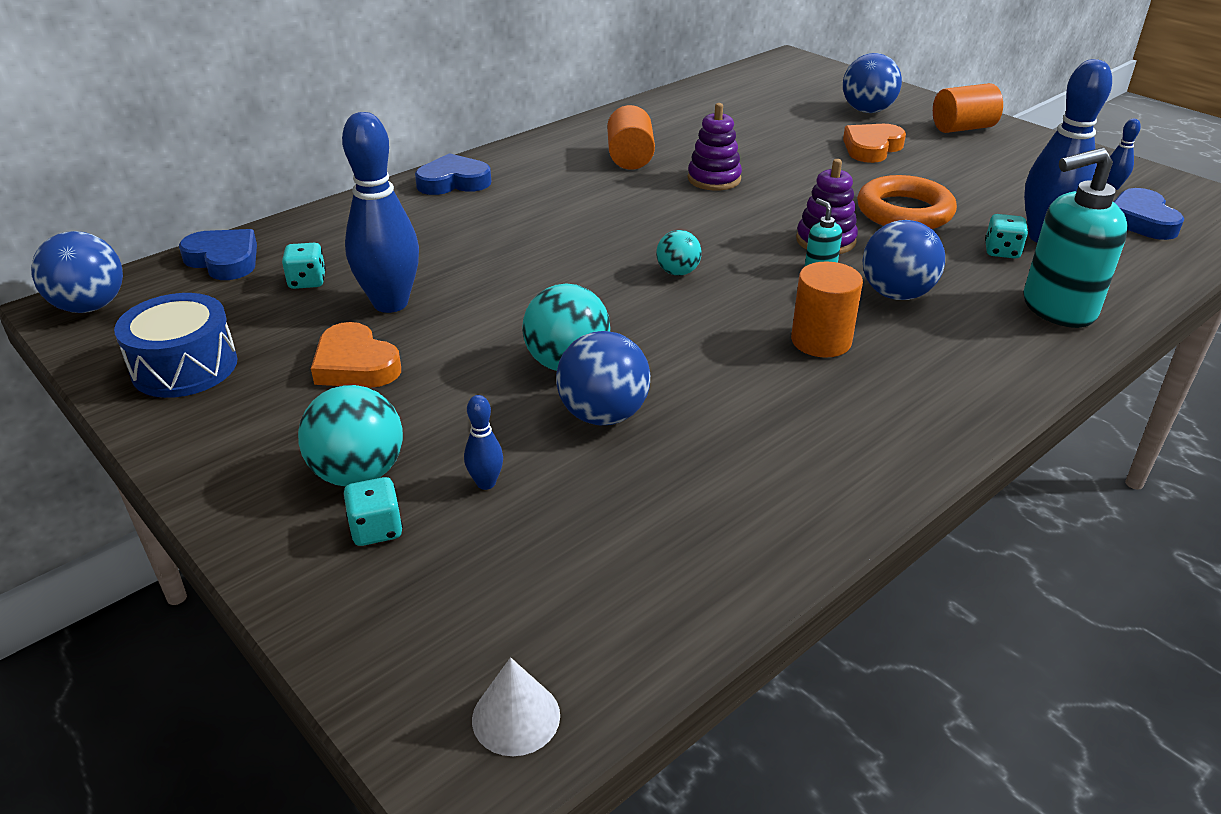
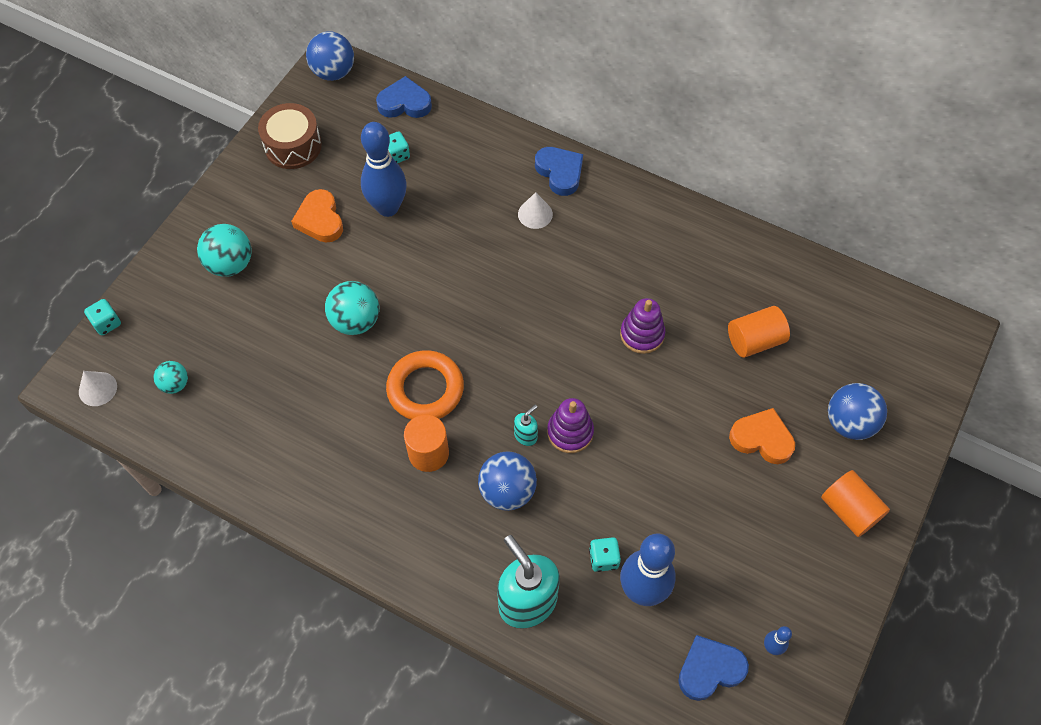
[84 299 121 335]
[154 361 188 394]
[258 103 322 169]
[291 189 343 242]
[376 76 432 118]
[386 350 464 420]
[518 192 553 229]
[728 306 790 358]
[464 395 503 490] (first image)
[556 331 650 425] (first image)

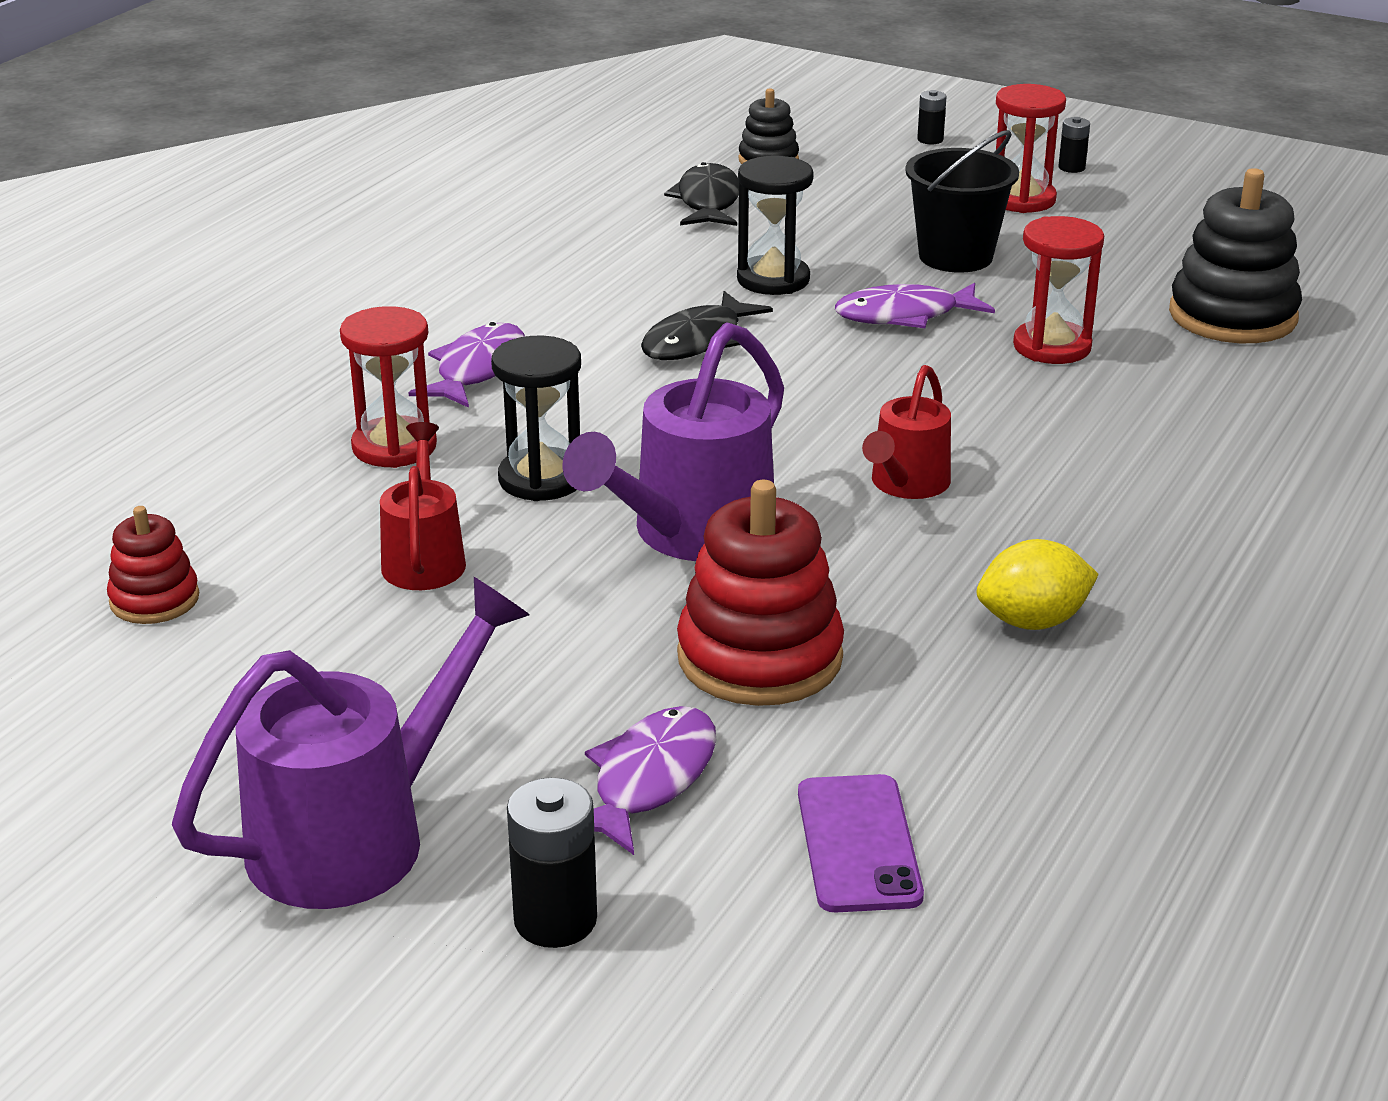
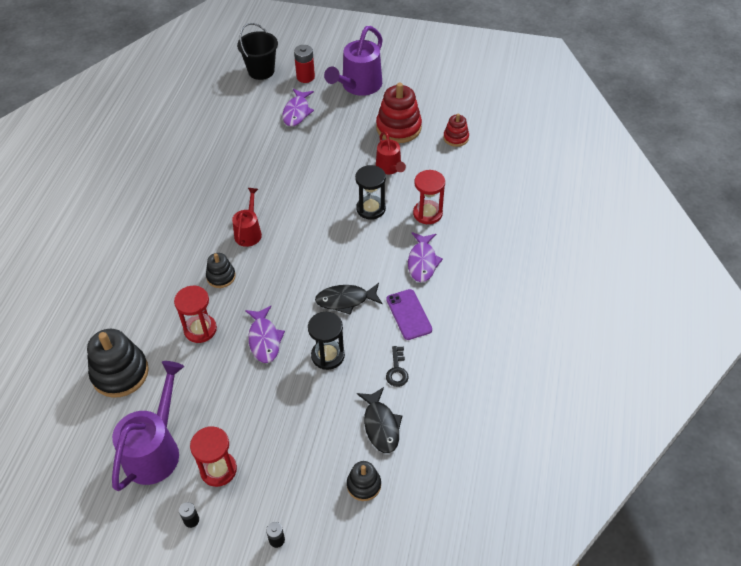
[112 361 184 491]
[206 253 236 288]
[237 23 278 80]
[245 306 285 363]
[294 45 315 83]
[315 283 383 315]
[376 83 422 143]
[386 289 432 340]
[386 346 409 387]
[977 539 1099 630] (first image)

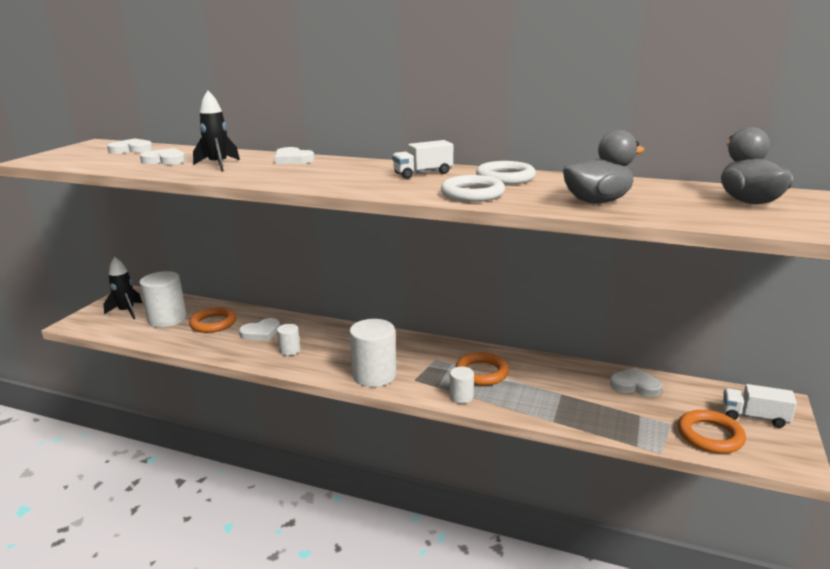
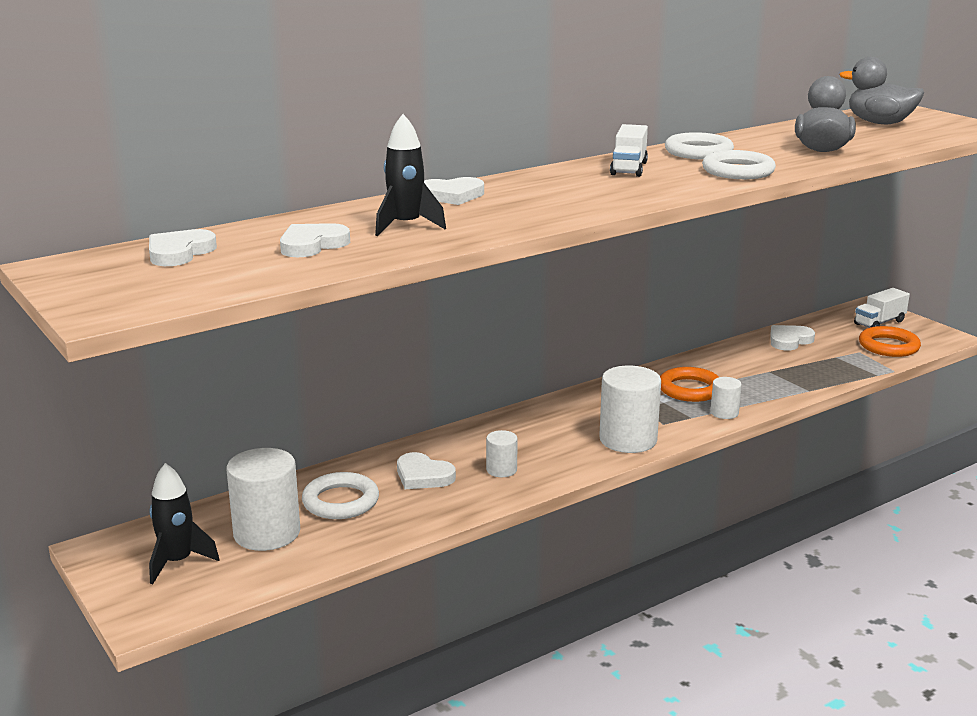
[302 472 379 519]
[397 452 456 489]

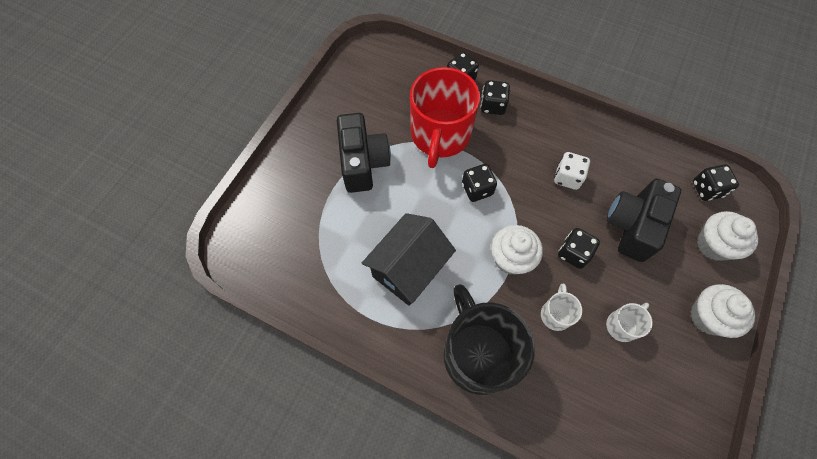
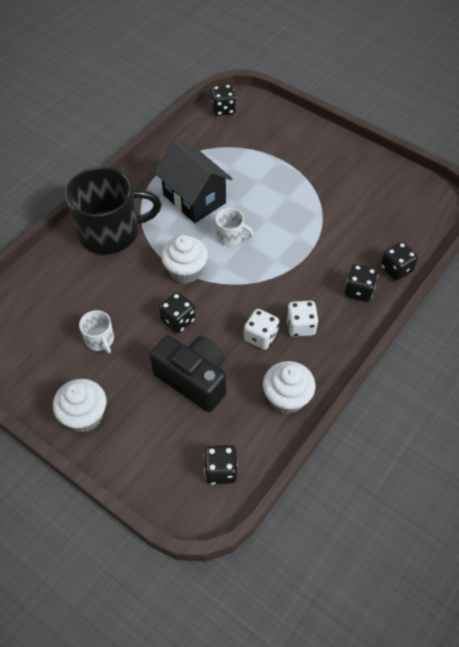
[211 84 236 116]
[215 208 254 246]
[263 361 315 414]
[286 301 318 337]
[337 113 391 193] (first image)
[410 67 480 168] (first image)

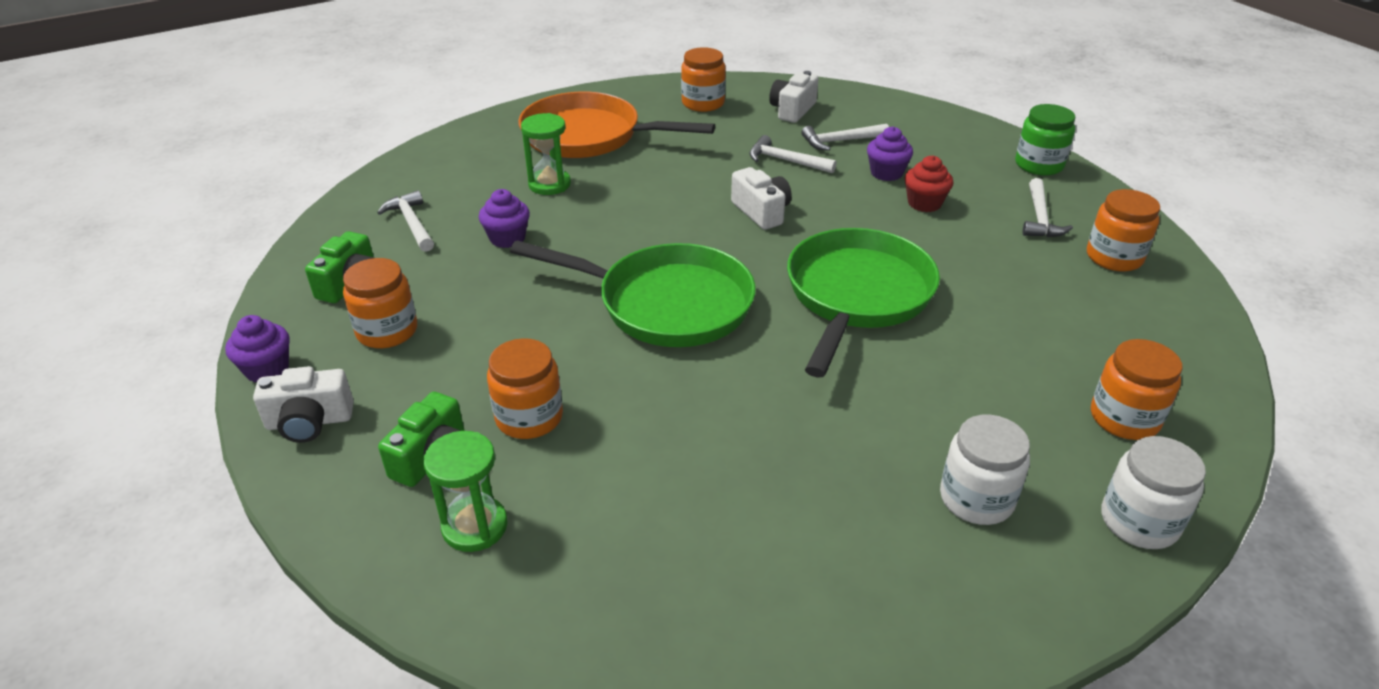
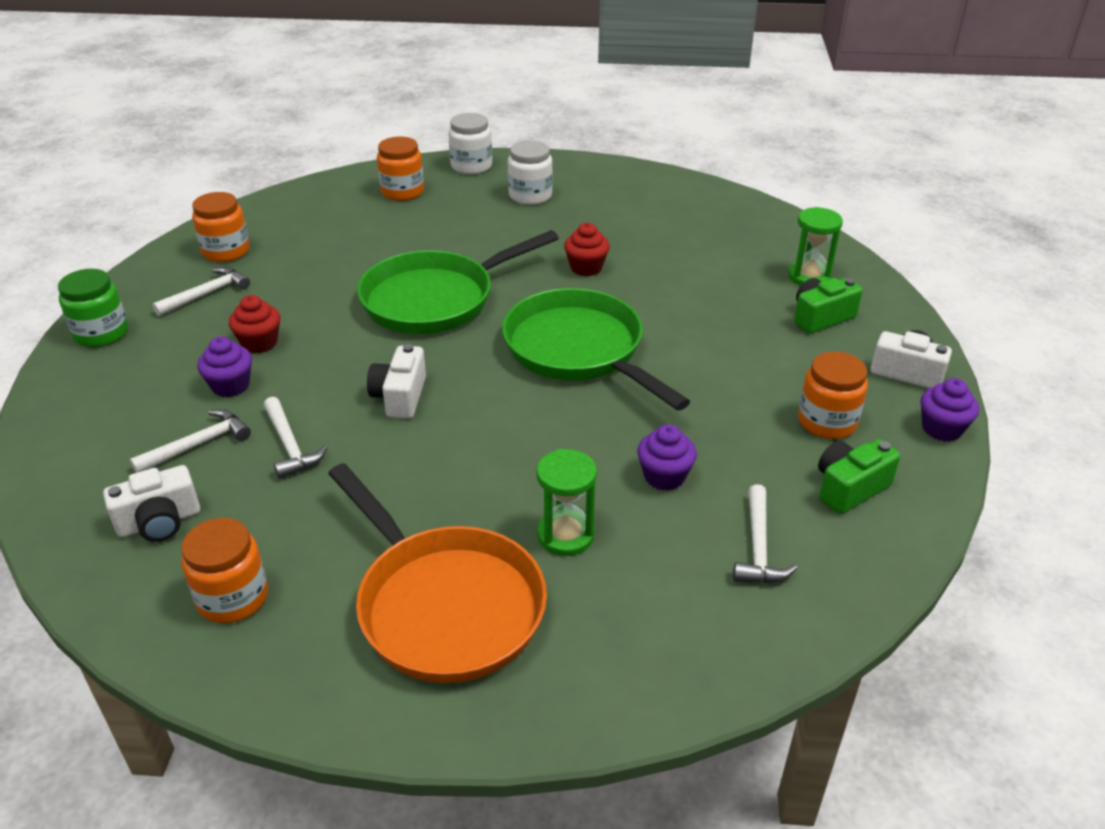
[130 409 251 473]
[564 223 610 276]
[487 338 563 439] (first image)

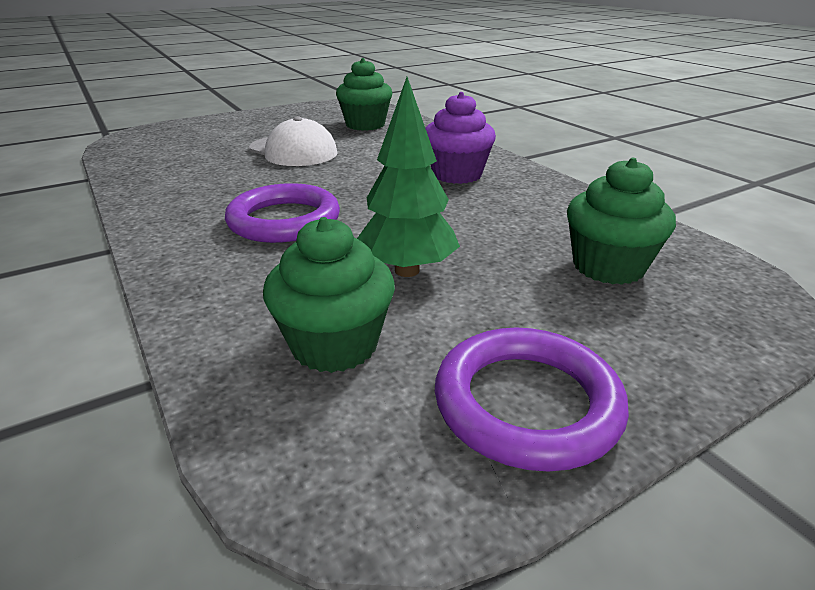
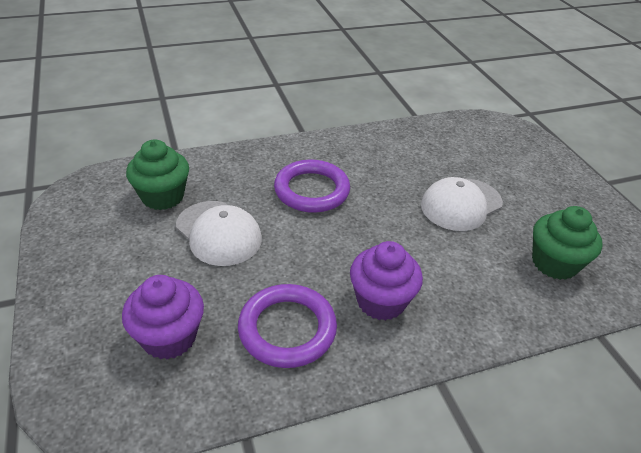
[122 275 204 360]
[176 201 262 266]
[238 284 337 368]

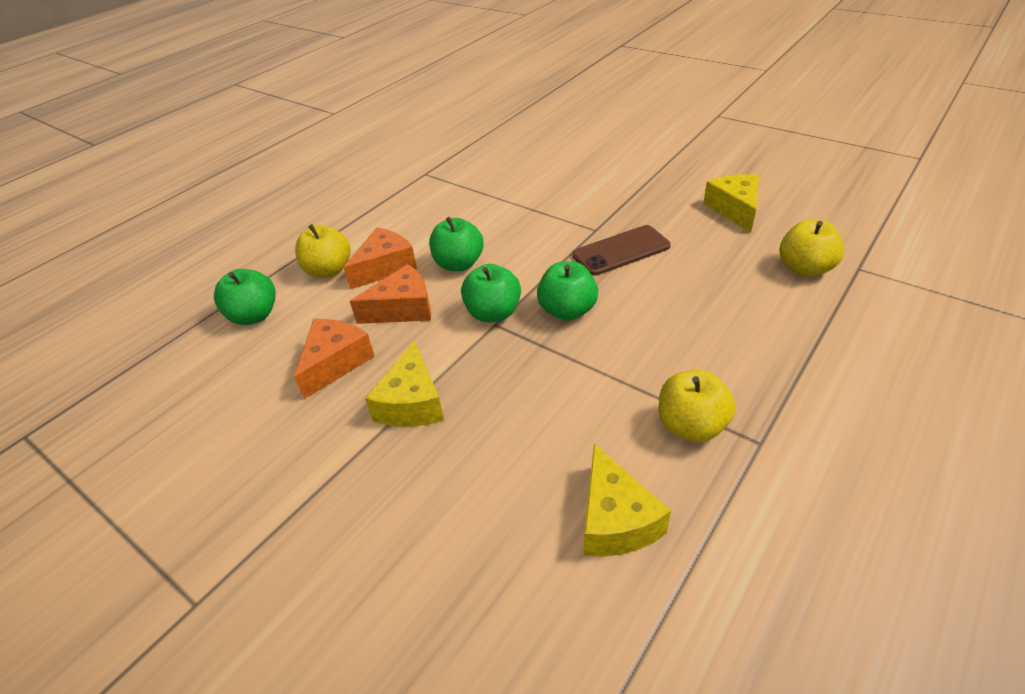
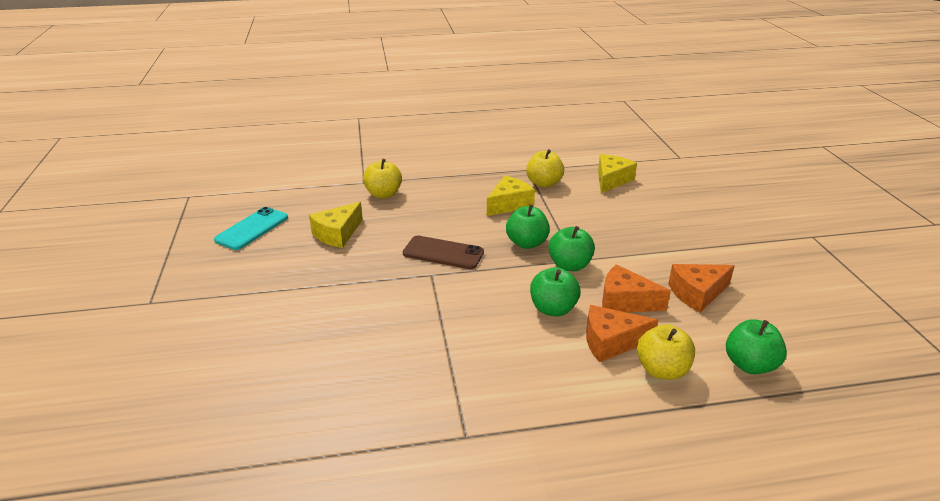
[214 207 288 250]
[487 176 535 216]

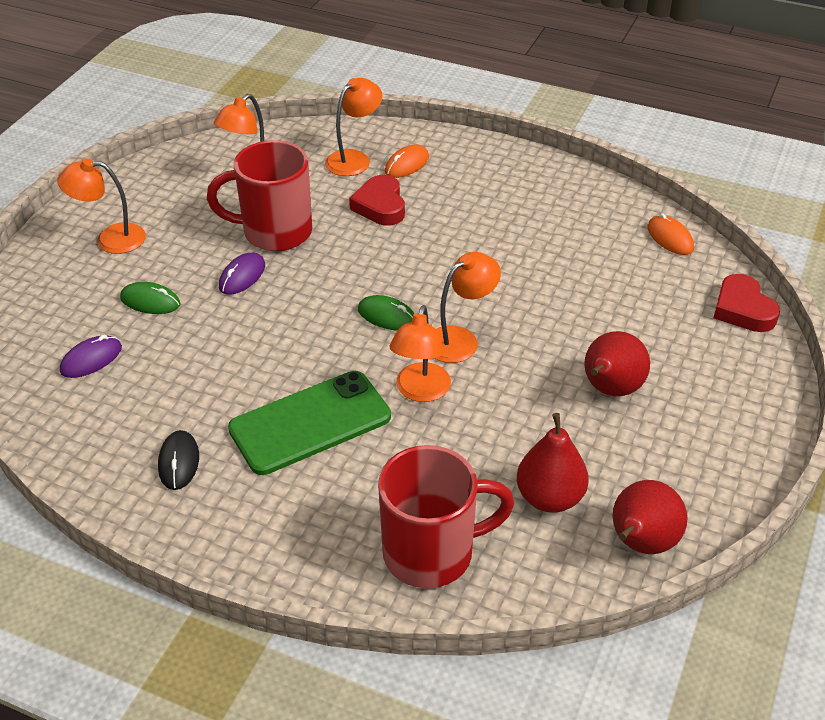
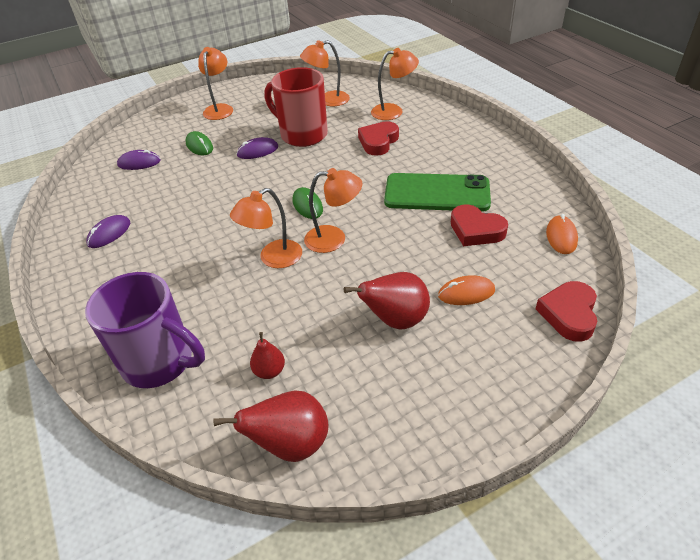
[85 272 205 388]
[86 215 130 248]
[198 47 233 120]
[250 332 285 379]
[384 173 491 212]
[438 275 495 305]
[451 204 508 246]

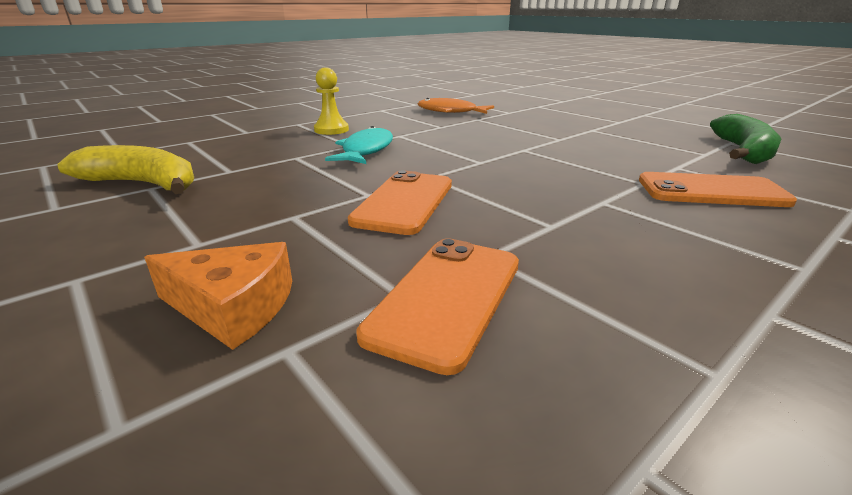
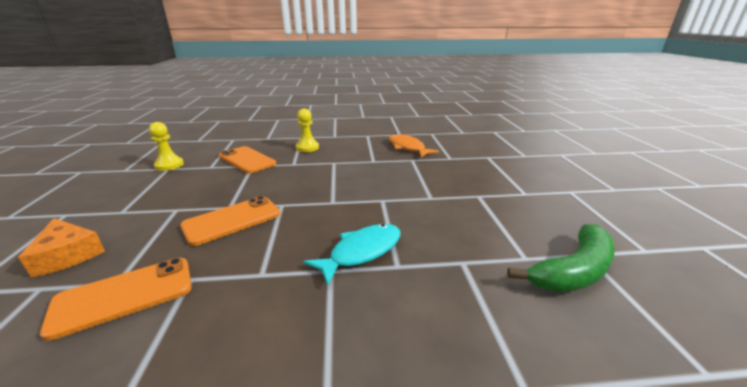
[149 122 184 171]
[219 146 276 173]
[303 224 401 286]

